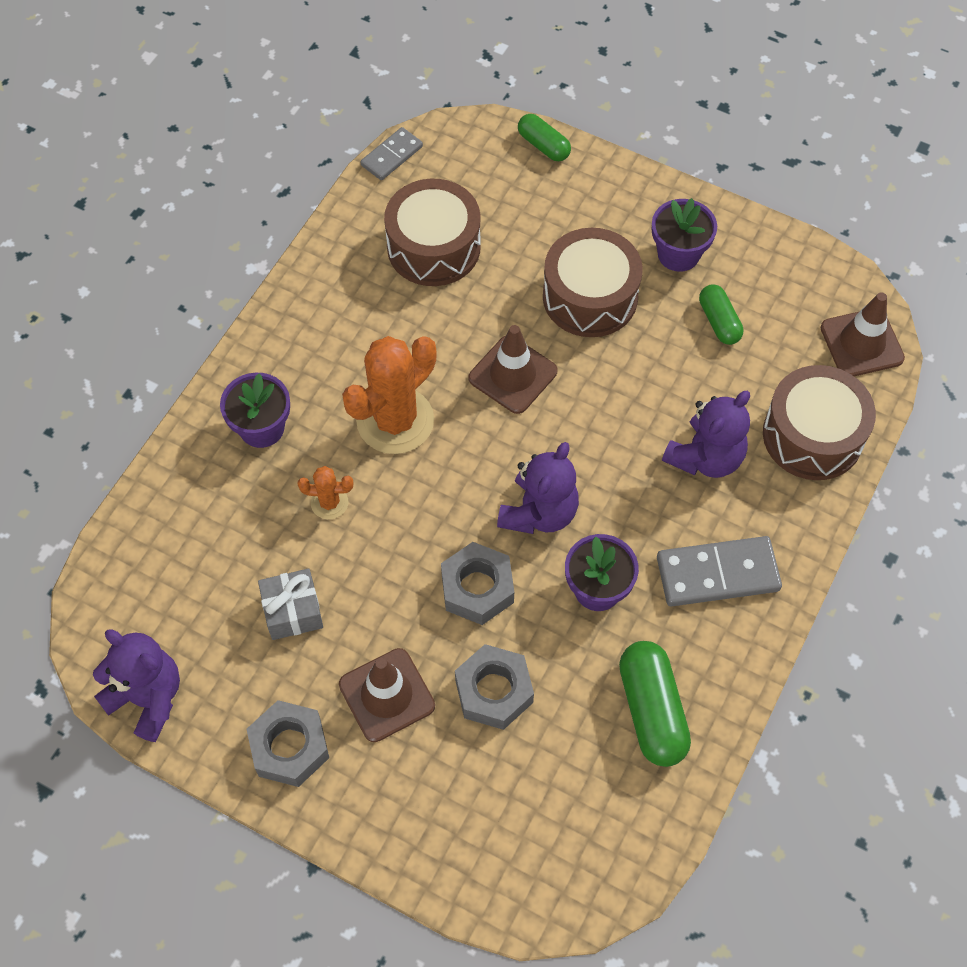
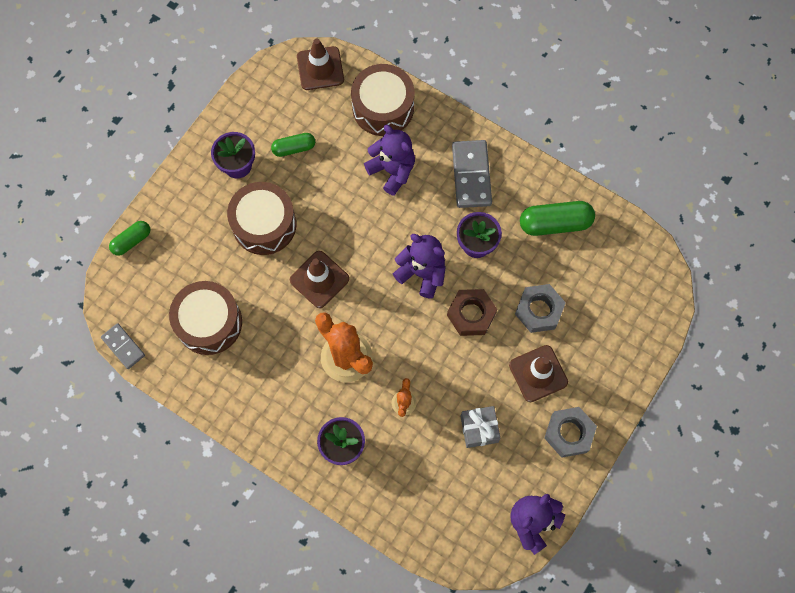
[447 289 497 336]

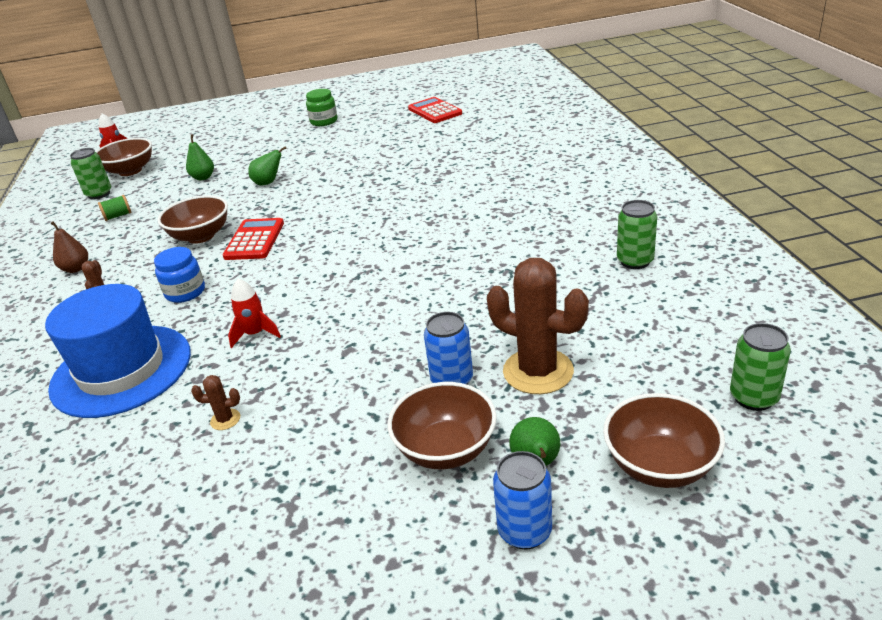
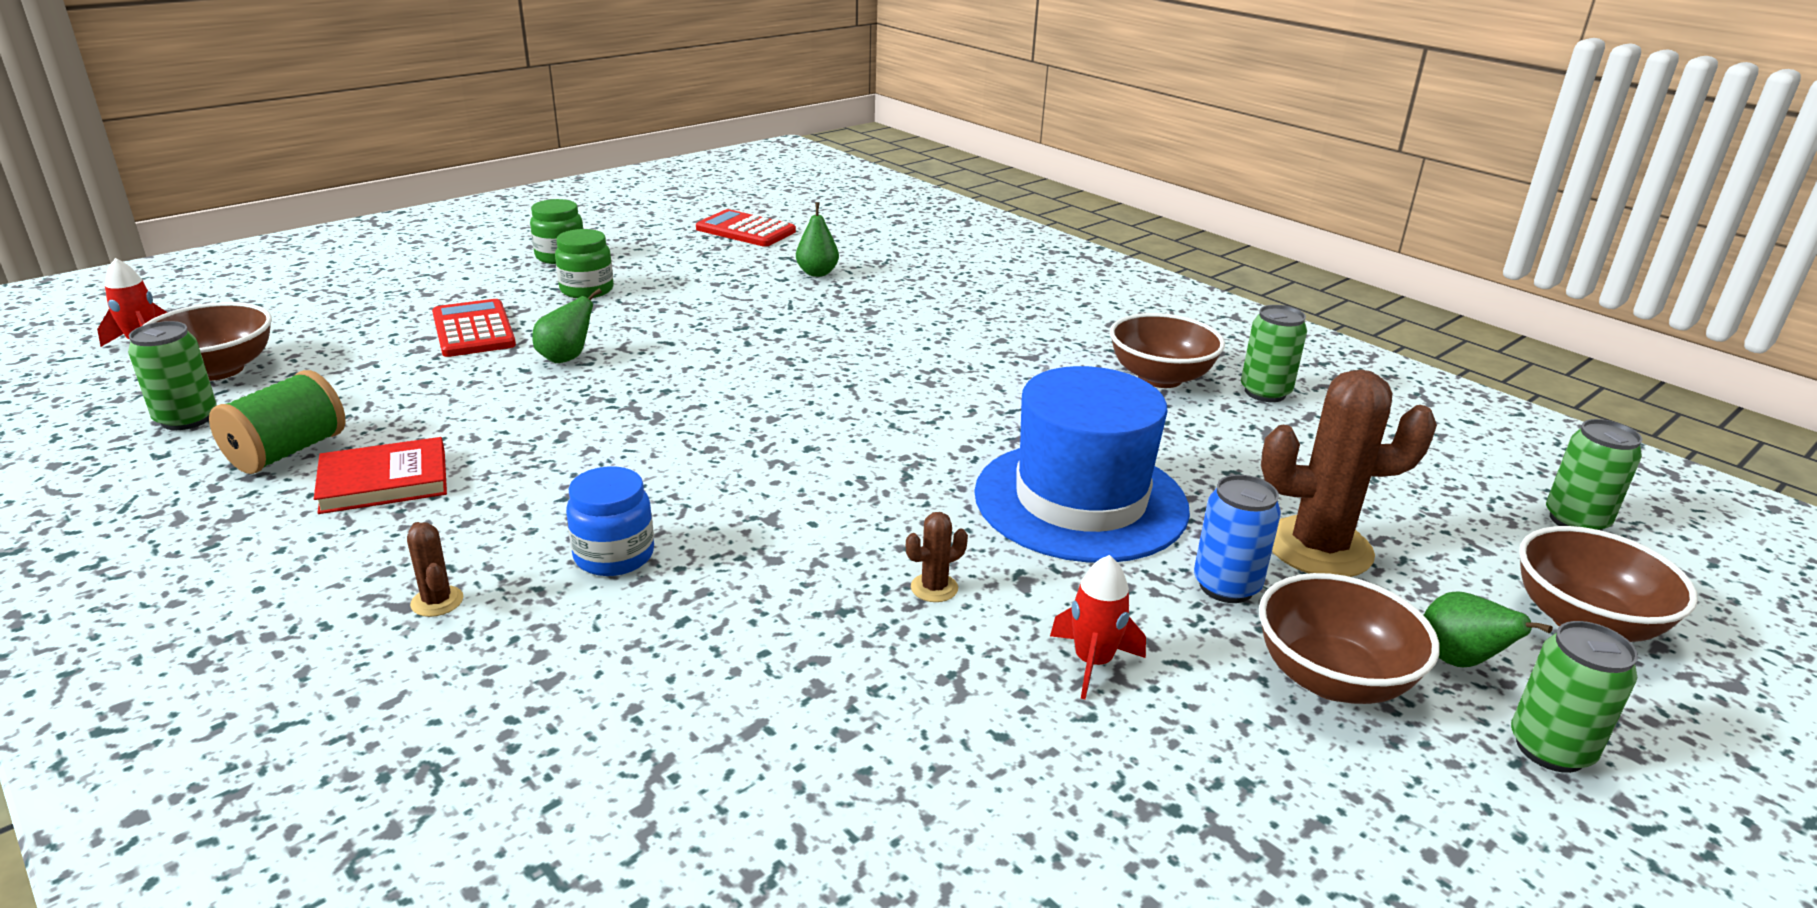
[209 370 346 474]
[314 437 447 514]
[432 299 516 357]
[555 229 614 298]
[796 202 839 277]
[906 512 968 602]
[974 366 1190 563]
[1050 555 1146 700]
[1110 313 1225 388]
[1511 621 1638 773]
[51 221 88 273] (first image)

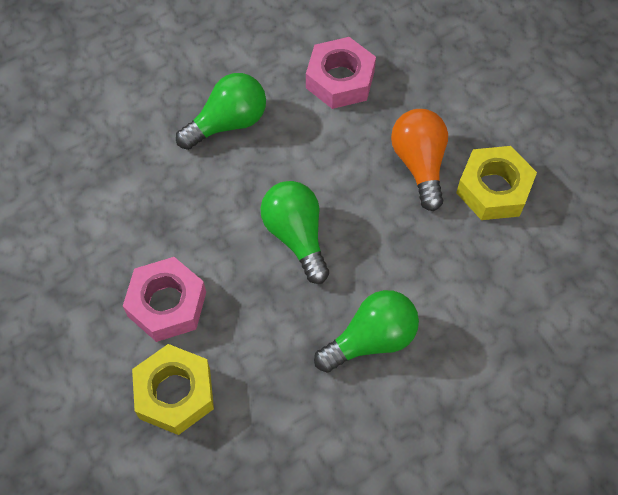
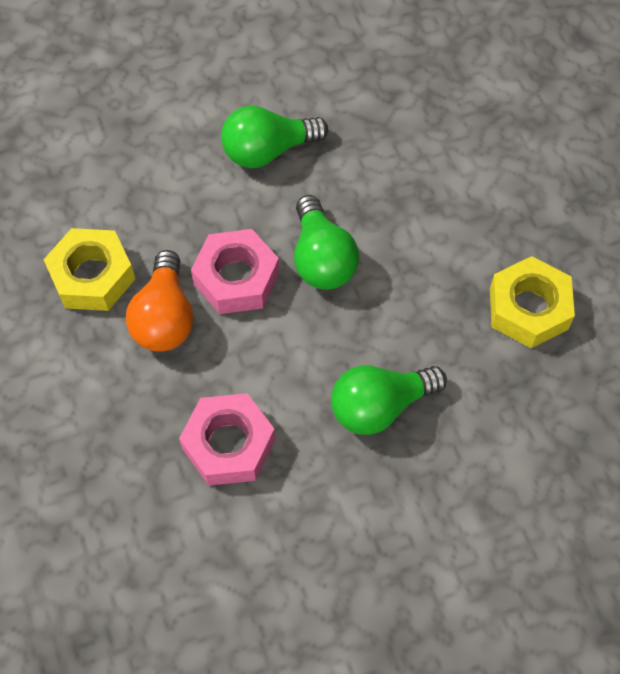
[191 229 279 314]
[490 256 575 348]

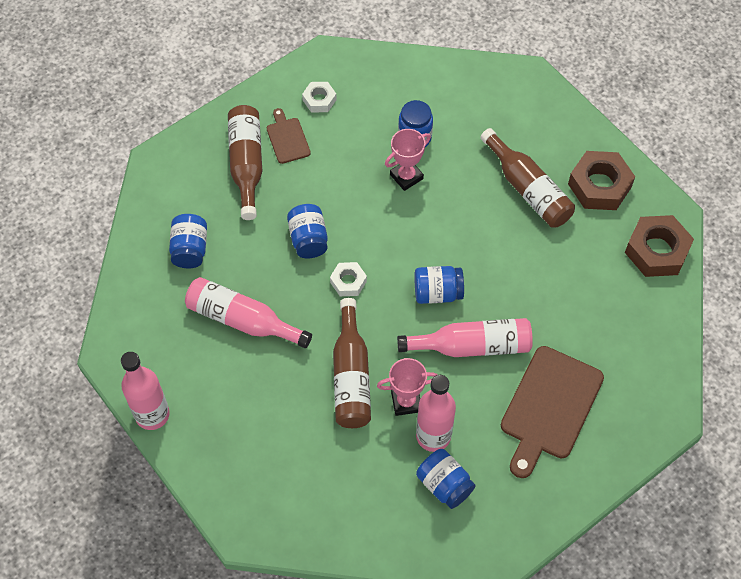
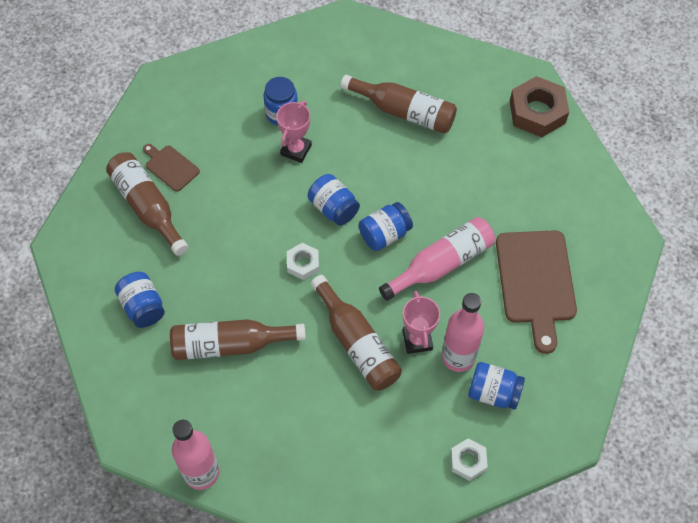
[170 319 306 360]
[308 174 360 226]
[403 291 440 354]
[450 438 488 481]
[568 151 635 210] (first image)

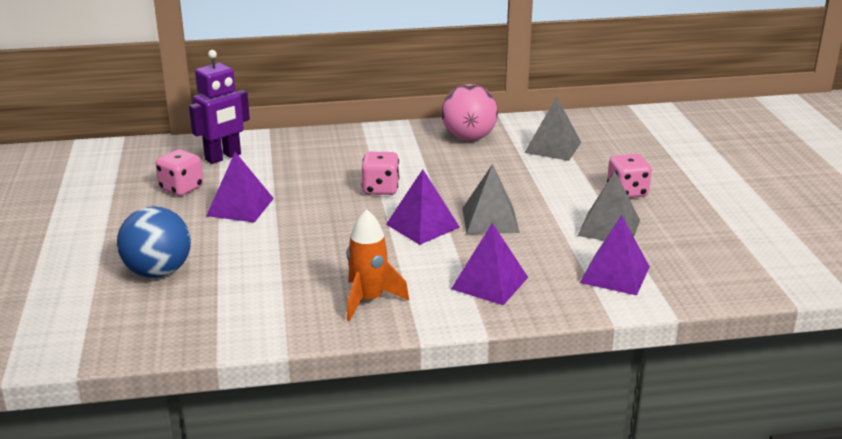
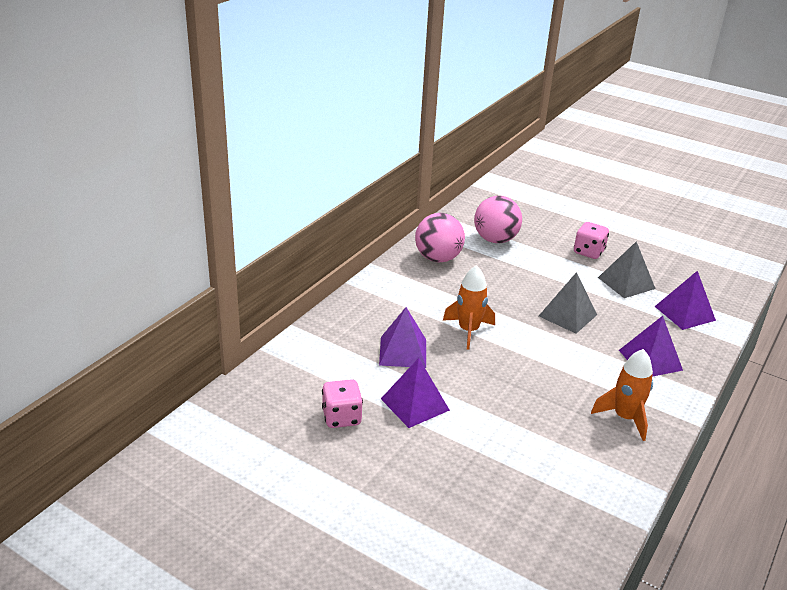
[379 307 426 368]
[443 265 495 350]
[474 196 522 243]
[117 206 191 278] (first image)
[189 50 250 164] (first image)

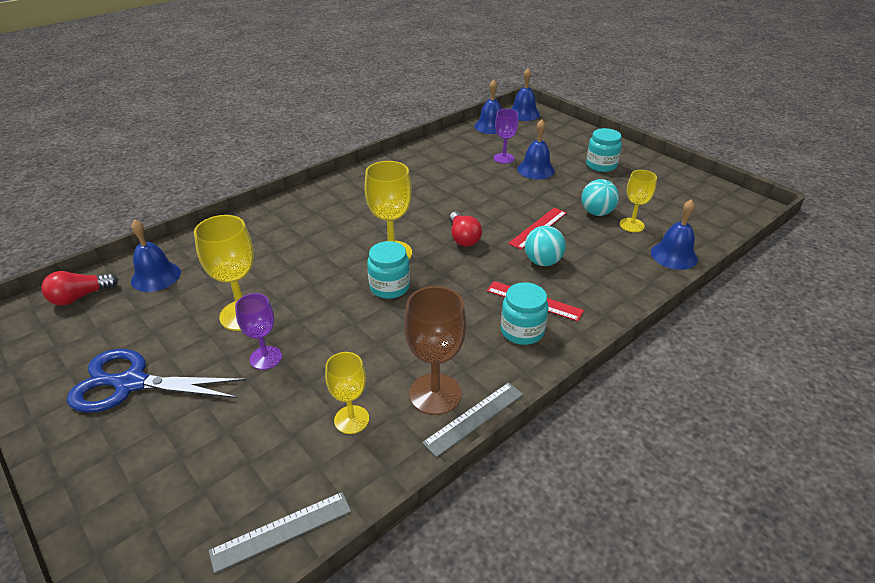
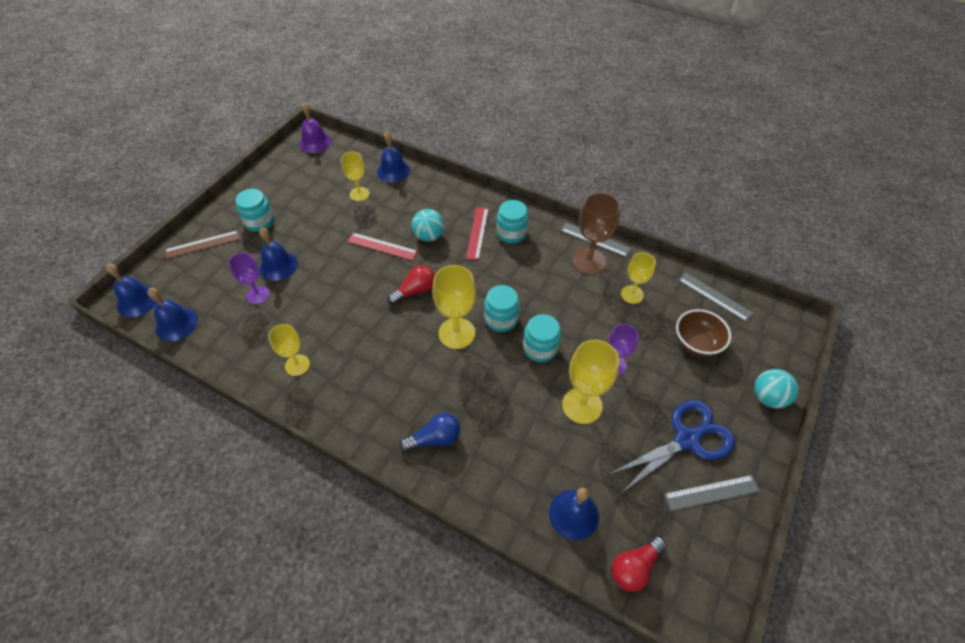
[164 230 240 259]
[269 324 310 376]
[299 102 331 153]
[400 413 460 452]
[523 314 561 362]
[608 400 735 493]
[611 536 667 592]
[664 475 760 511]
[676 309 731 357]
[755 369 798 409]

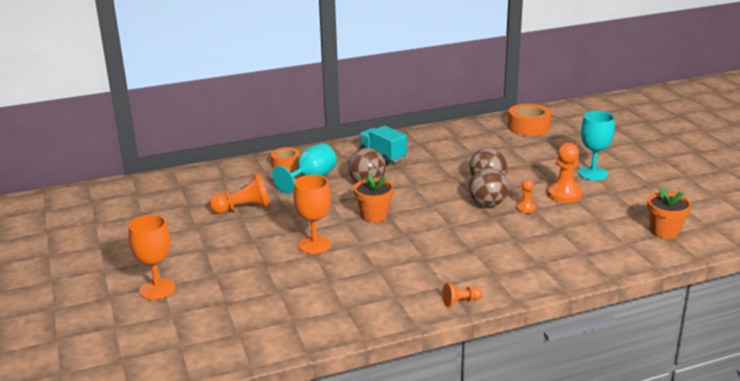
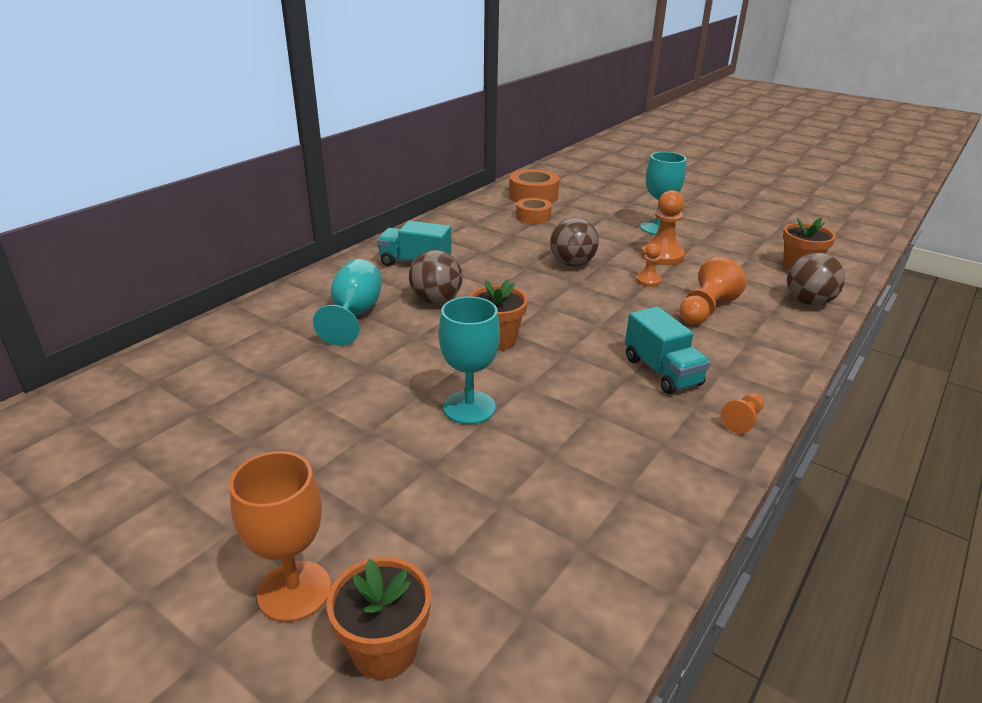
[327 557 431 680]
[439 297 500 424]
[516 198 552 224]
[625 306 710 394]
[679 257 747 325]
[787 253 845 306]

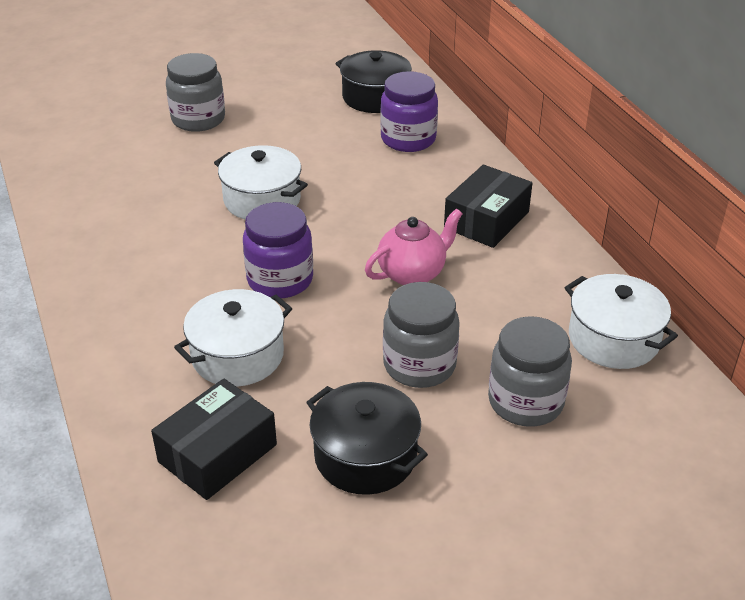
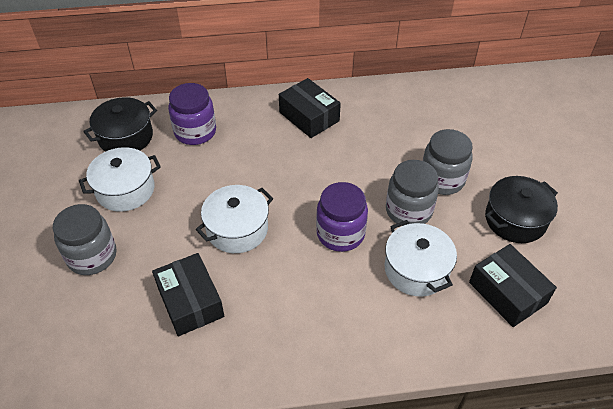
[79 147 161 212]
[152 253 224 336]
[386 160 439 226]
[365 208 463 285] (first image)

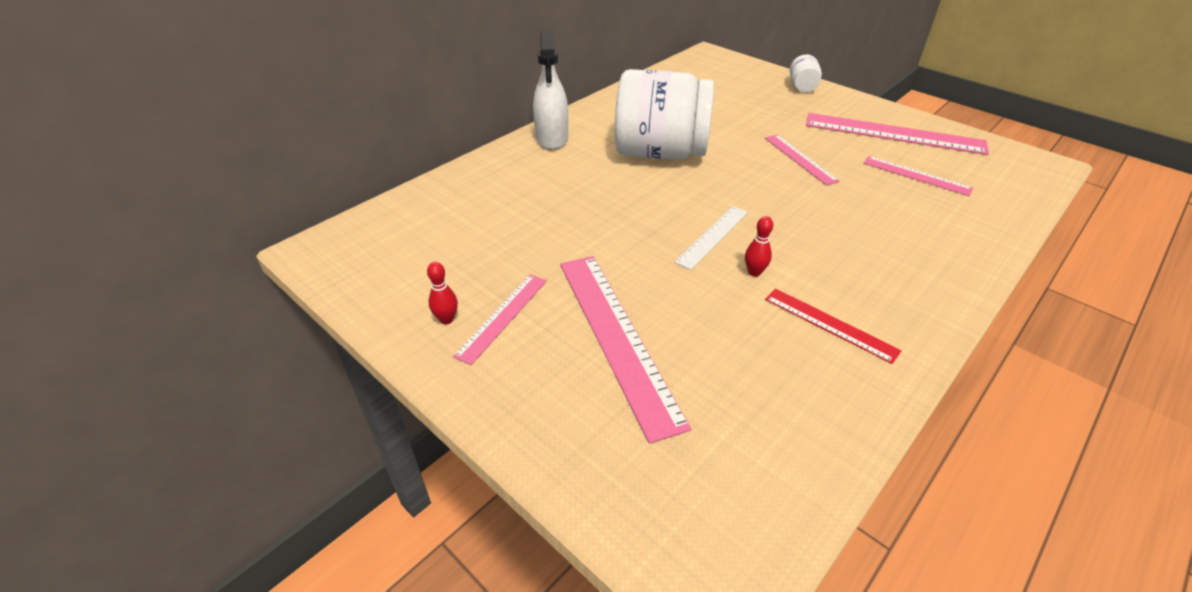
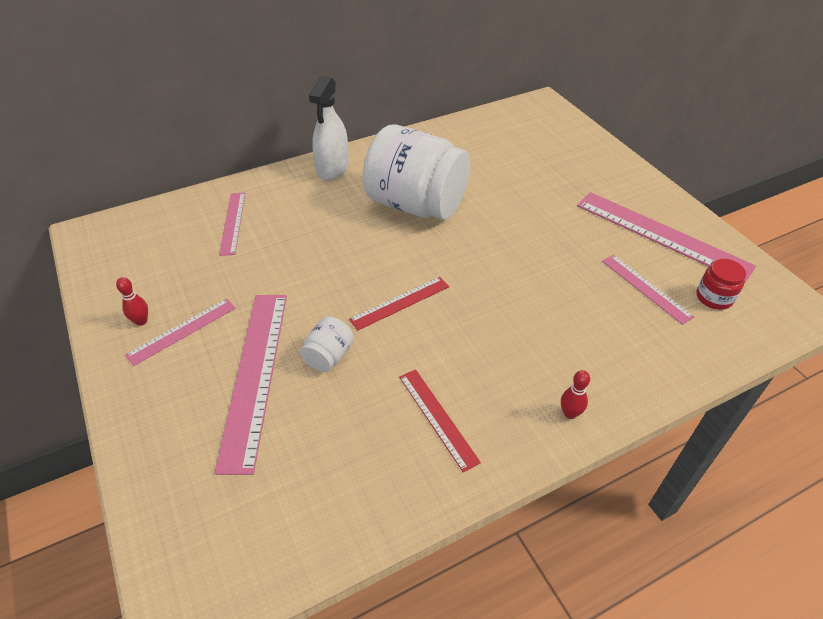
[219 193 245 256]
[300 317 354 372]
[349 277 449 331]
[561 370 590 419]
[697 259 746 310]

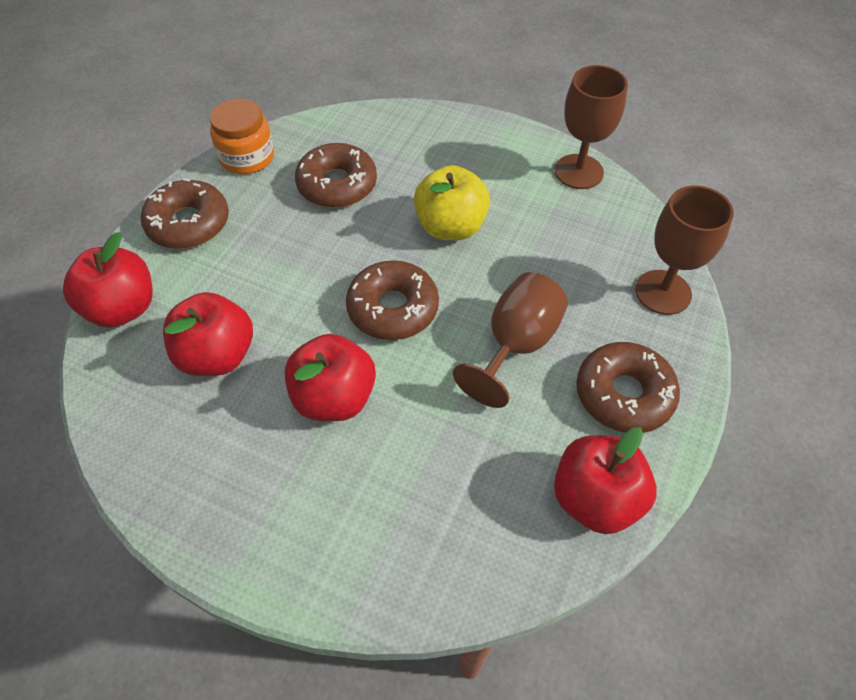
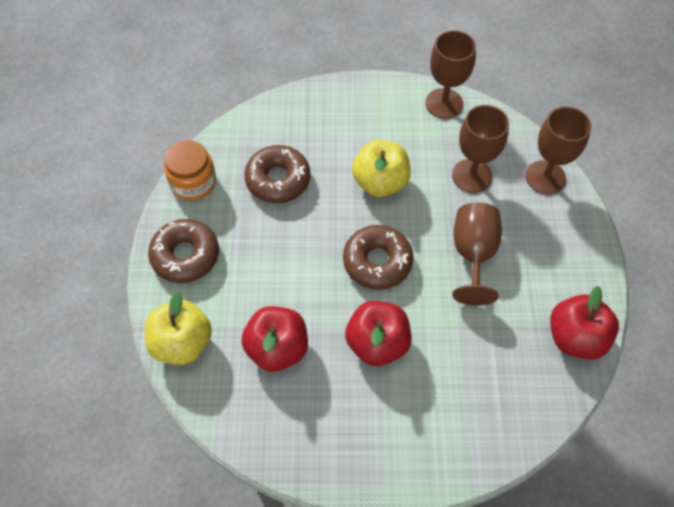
[145 291 212 365]
[452 105 509 193]
[576 342 680 433] (first image)

